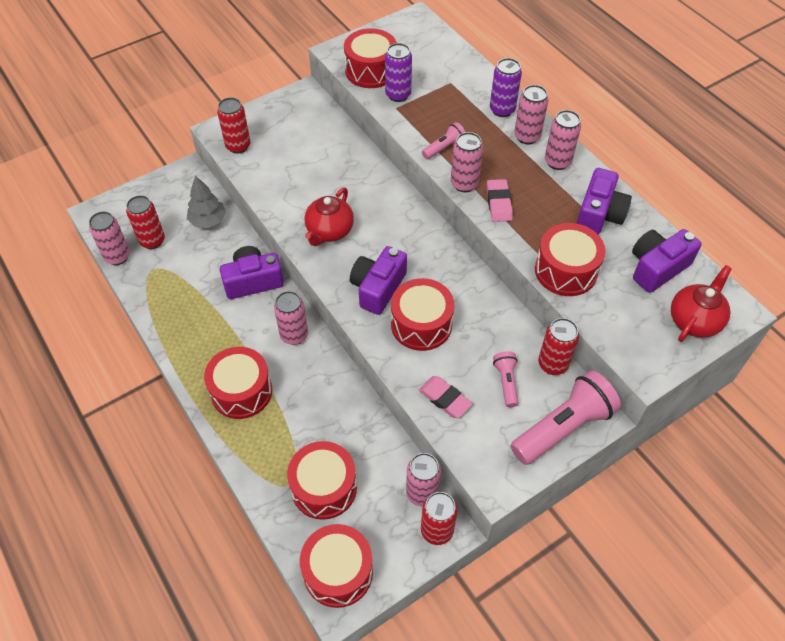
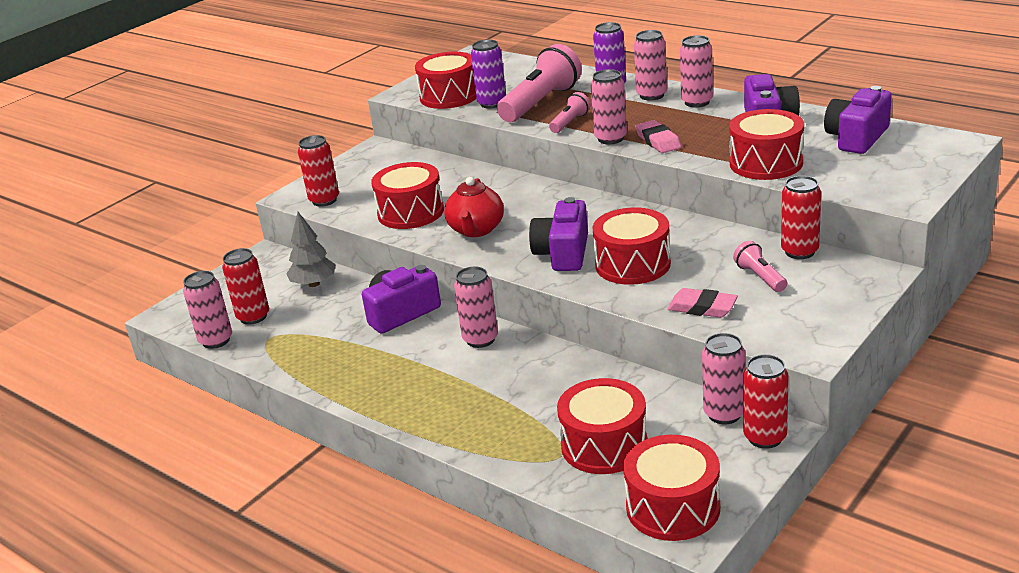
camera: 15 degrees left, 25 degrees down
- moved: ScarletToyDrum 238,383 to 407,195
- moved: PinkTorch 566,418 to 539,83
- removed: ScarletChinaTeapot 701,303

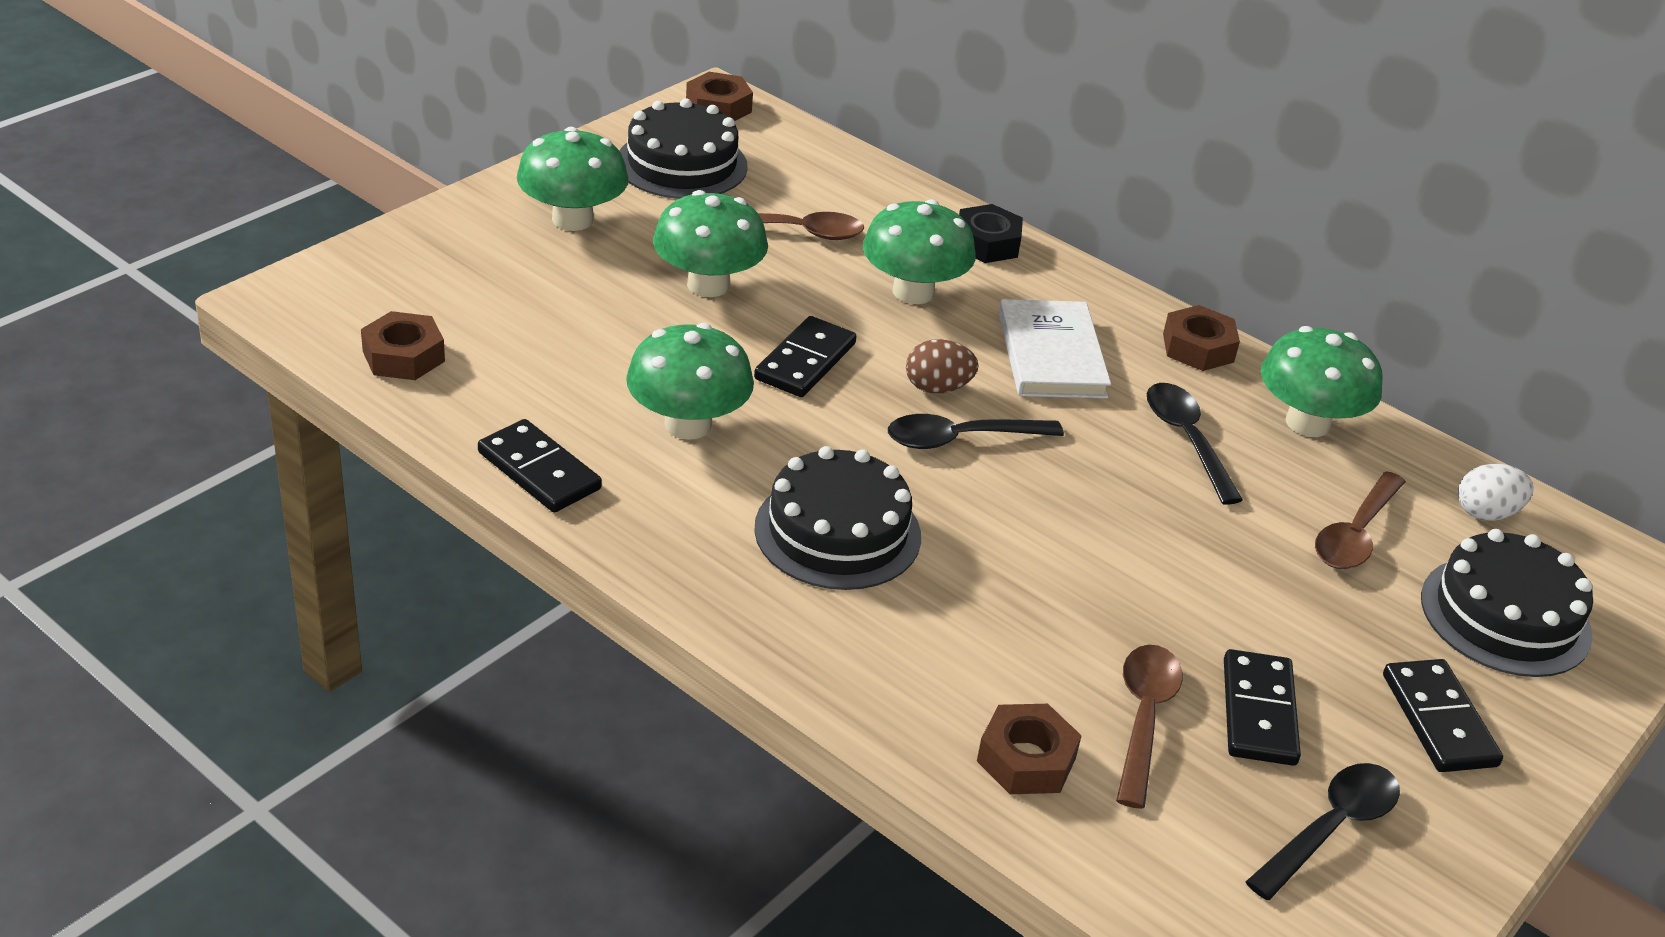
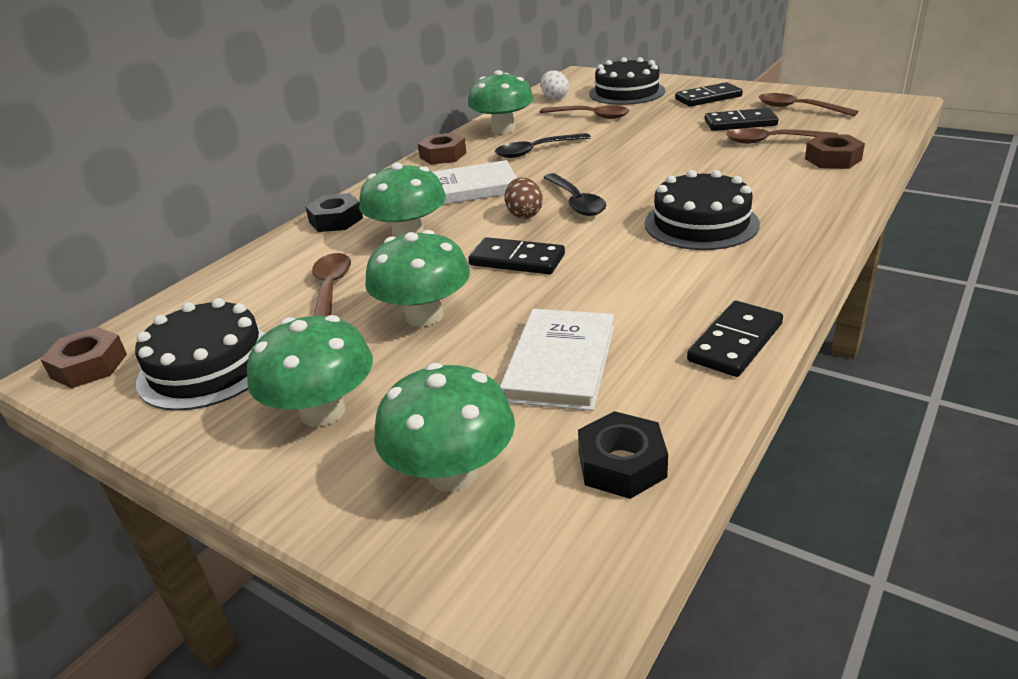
camera: 90 degrees left, 5 degrees down
- recoloured: DarkBrownHexNut 403,345 to EbonyHexNut 623,455
- moved: GreenFungus 690,381 to 444,427
- recoloured: EbonySpoon 1323,831 to DarkBrownSpoon 809,104
- added: WhiteHardback 557,360

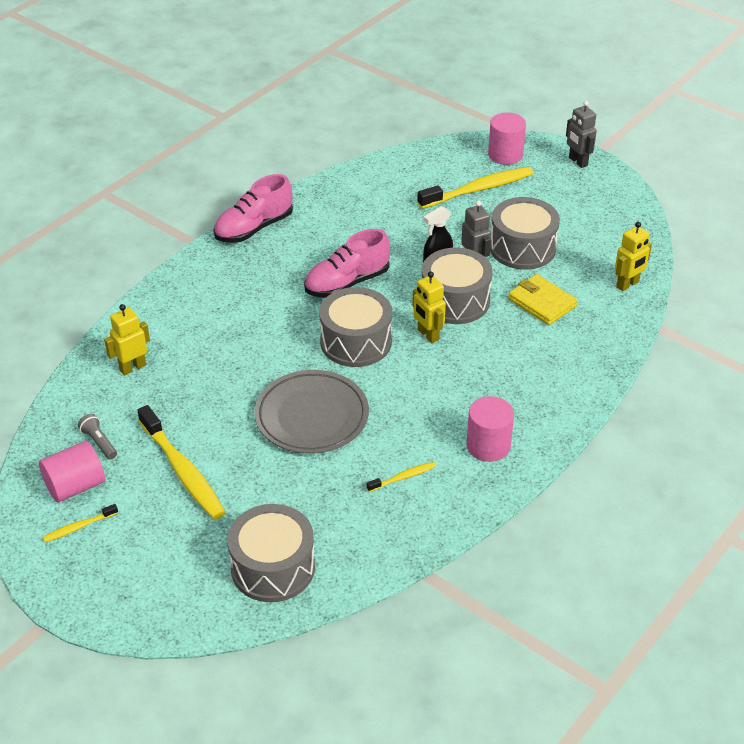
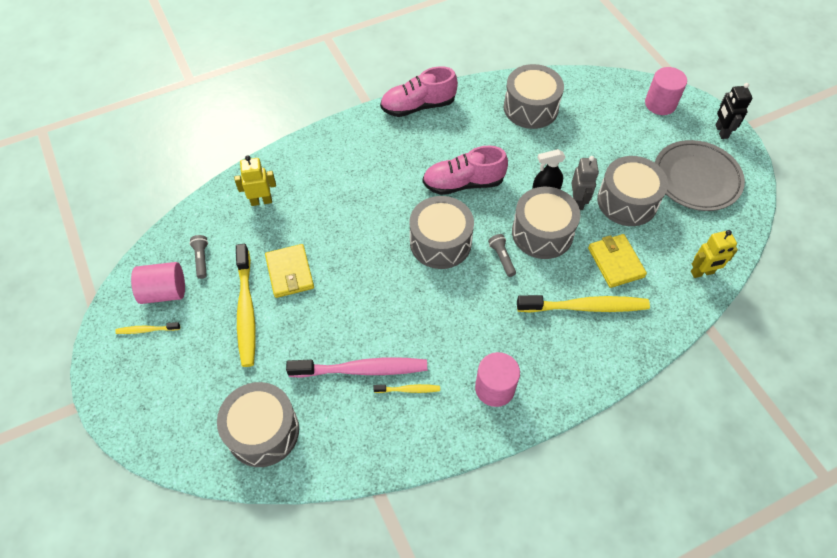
camera: 25 degrees right, 15 degrees up
- moved: GreyDinnerPlate 311,412 to 699,175
- replaced: YellowRobotFigure 429,307 to GreyTorch 502,255
- moved: YellowToothBrush 475,188 to 583,303
- recoloured: GreyRobotFigure 581,134 to EbonyRobotFigure 733,111
- added: YellowWallet 289,271
- added: PinkToothBrush 356,367
- added: GreyToyDrum 534,96

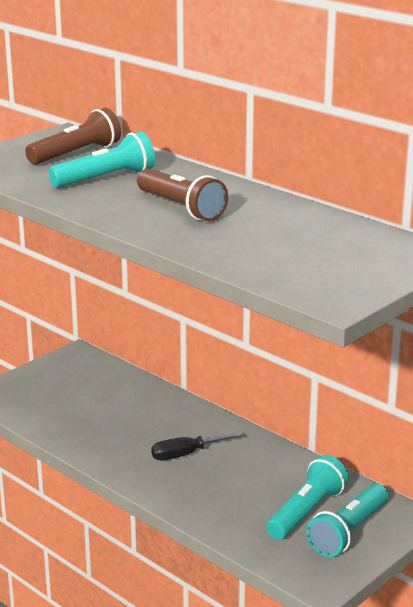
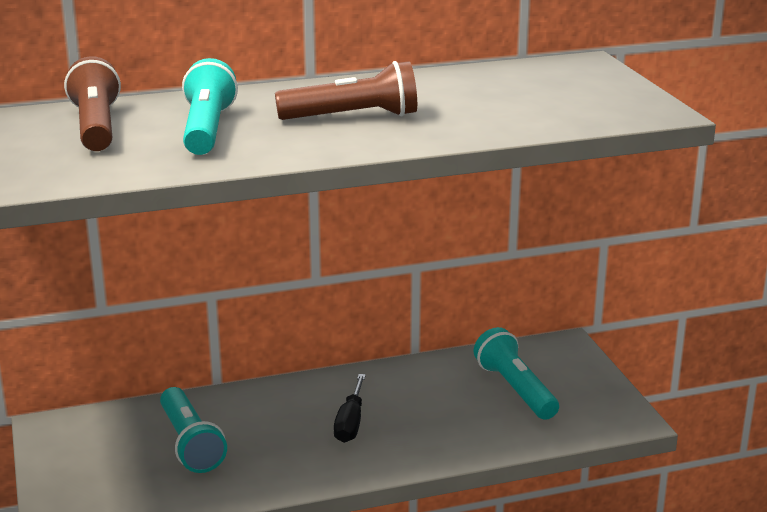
camera: 60 degrees left, 0 degrees up
- moved: TealTorch 347,520 to 193,430

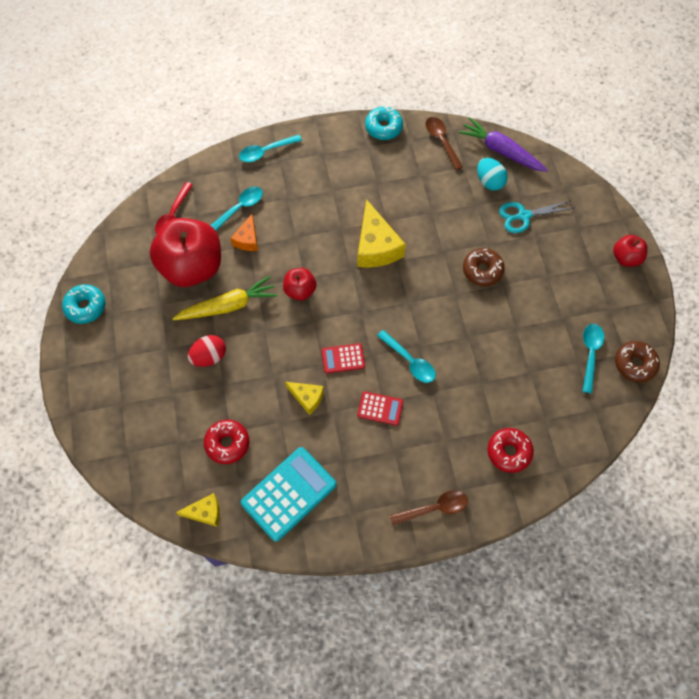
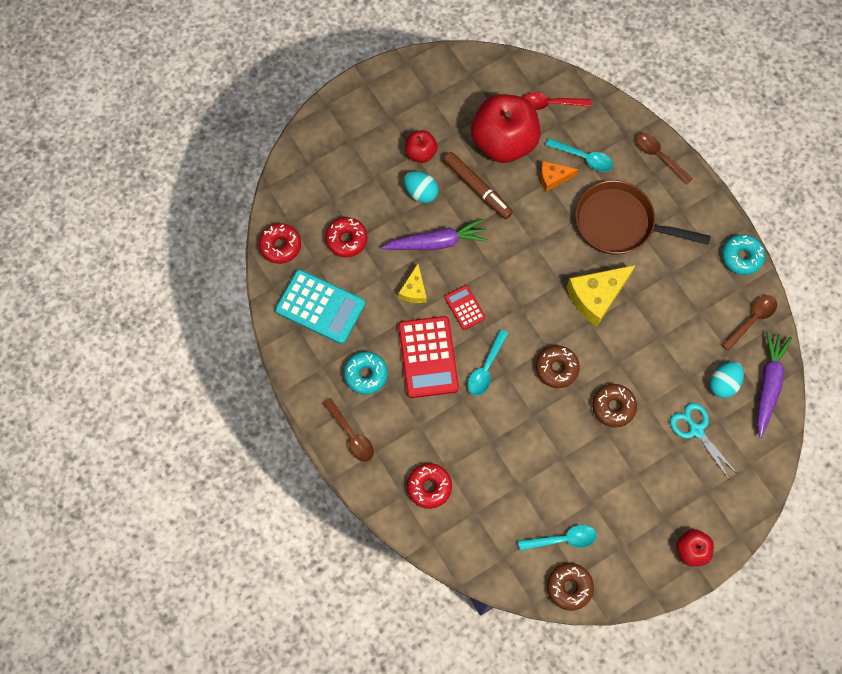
camera: 70 degrees right, 5 degrees up
- moved: TealDonut 83,304 to 366,373
- replaced: YellowToyCarrot 225,298 to DarkBrownFeltPen 478,185
- replaced: YellowCheeseWedge 198,510 to ScarletDonut 280,243
- recoloured: ScarletEggShape 207,351 to TealEggShape 421,187
- recoloured: TealSpoon 270,148 to DarkBrownSpoon 664,158
- moved: ScarletApple 300,284 to 421,146
- resized: ScarletAddingMachine 380,408 = 428,357 x1.92
- added: VioletToyCarrot 434,234
- added: DarkBrownDonut 558,366
- added: DarkBrownFryingPan 643,217

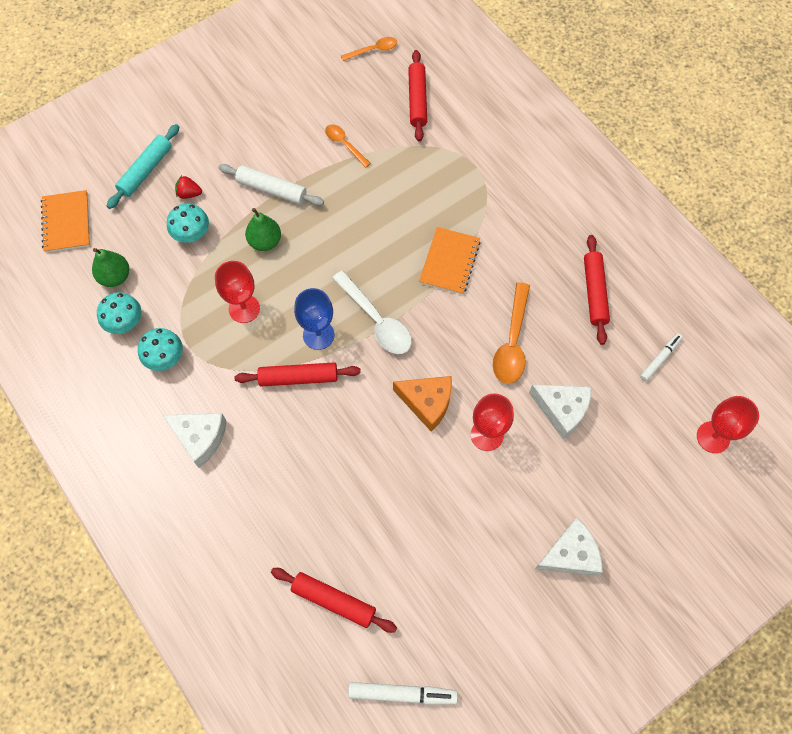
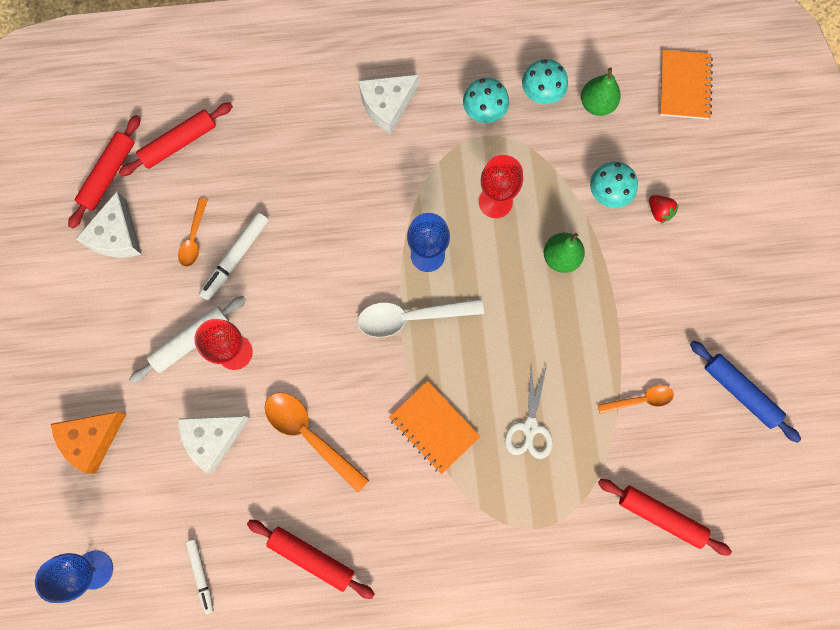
camera: 120 degrees right, 10 degrees up
- turned: OrangeColouredNotebook 65,221 = 686,84 75 degrees clockwise
- removed: TealRollingPin 143,166
- turned: ScarletToyStrawberry 188,187 = 664,209 105 degrees clockwise
- moved: WhiteRollingPin 271,185 to 187,339
- moved: ScarletRollingPin 297,374 to 104,172
- moved: OrangeColouredSpoon 369,49 to 193,232
- moved: WhiteFeltPen 403,693 to 234,256
- moved: OrangeColouredCheeseWedge 422,404 to 88,442
- moved: WhiteCheeseWedge 569,546 to 109,224
- recoloured: ScarletChalice 728,424 to RoyalBlueChalice 74,576
- added: WhiteScissors 529,412
- added: RoyalBlueRollingPin 745,392

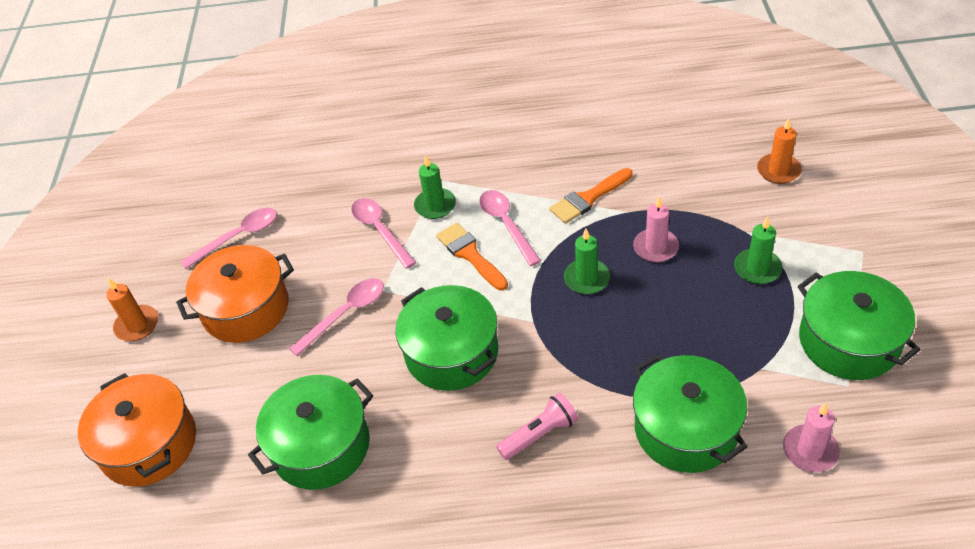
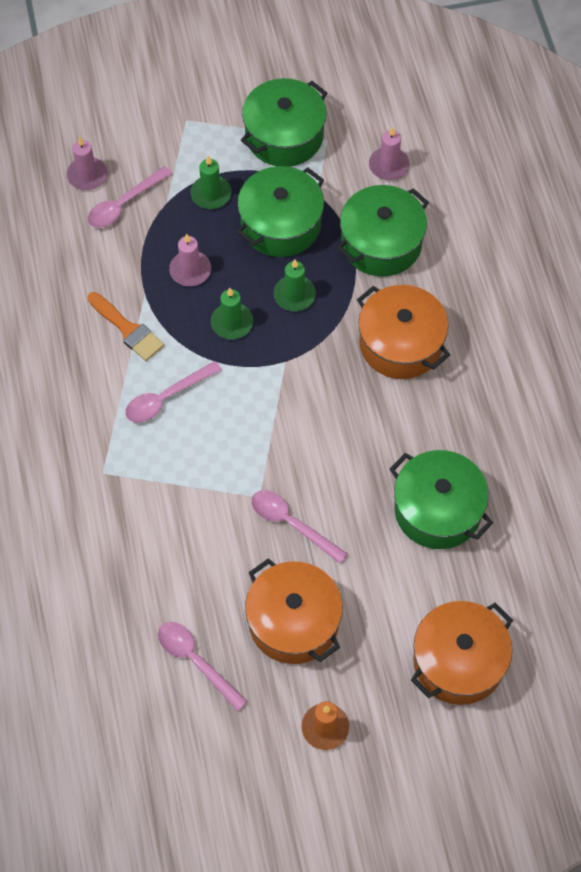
camera: 105 degrees left, 15 degrees up
- moved: PinkSpoon 384,233 to 130,197
- moved: GreenCookingPot 446,338 to 280,211
- moved: GreenPillarCandle 435,187 to 295,285
- removed: OrangeColouredBrush 472,257
- replaced: PinkTorch 537,426 to OrangeColouredCookingPot 403,332
- recoloured: OrangeColouredPillarCandle 779,151 to PinkPillarCandle 86,163

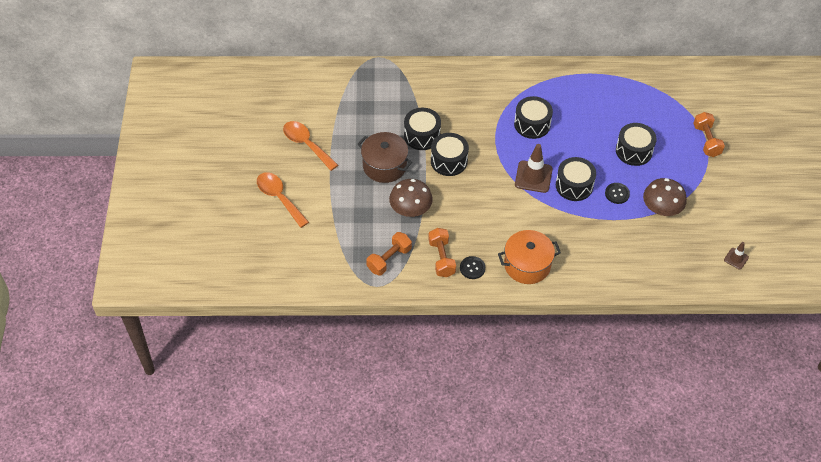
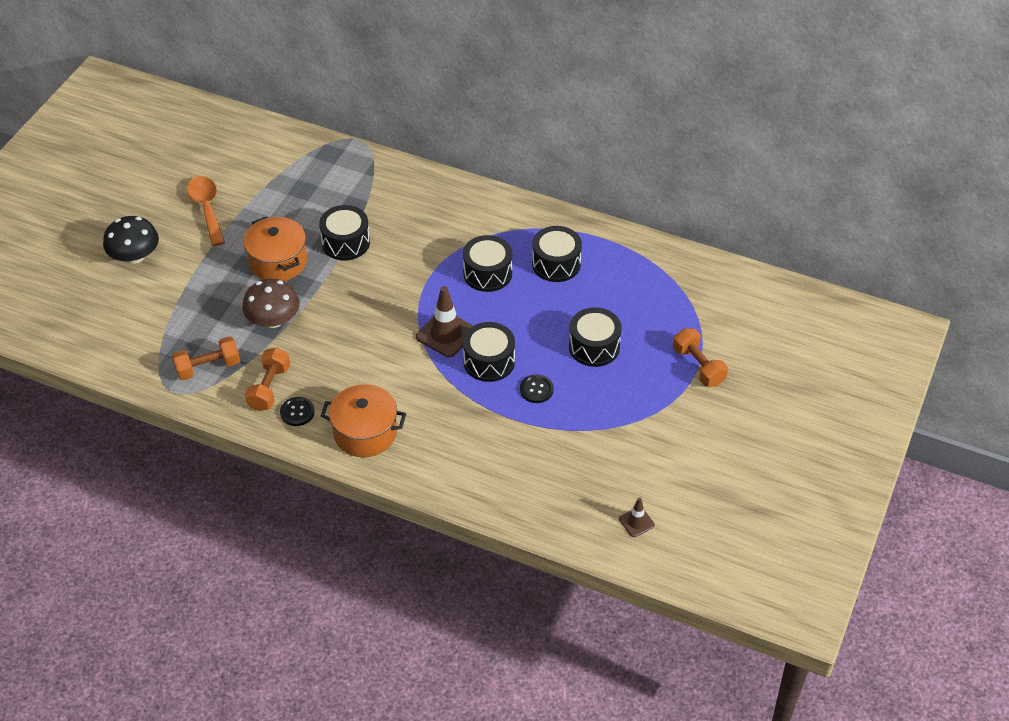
camera: 25 degrees right, 5 degrees down
- replaced: OrangeColouredSpoon 283,200 to EbonyFungus 131,240
- recoloured: DarkBrownCookingPot 384,157 to OrangeColouredCookingPot 275,248
- moved: EbonyToyDrum 450,154 to 557,254
- removed: DarkBrownFungus 665,197
- turned: OrangeColouredHandWeight 709,134 = 700,357 45 degrees counterclockwise

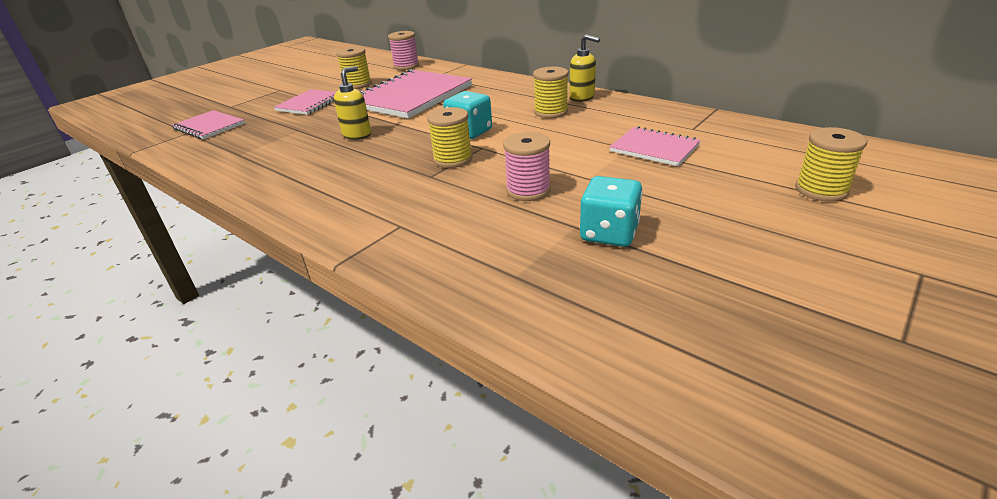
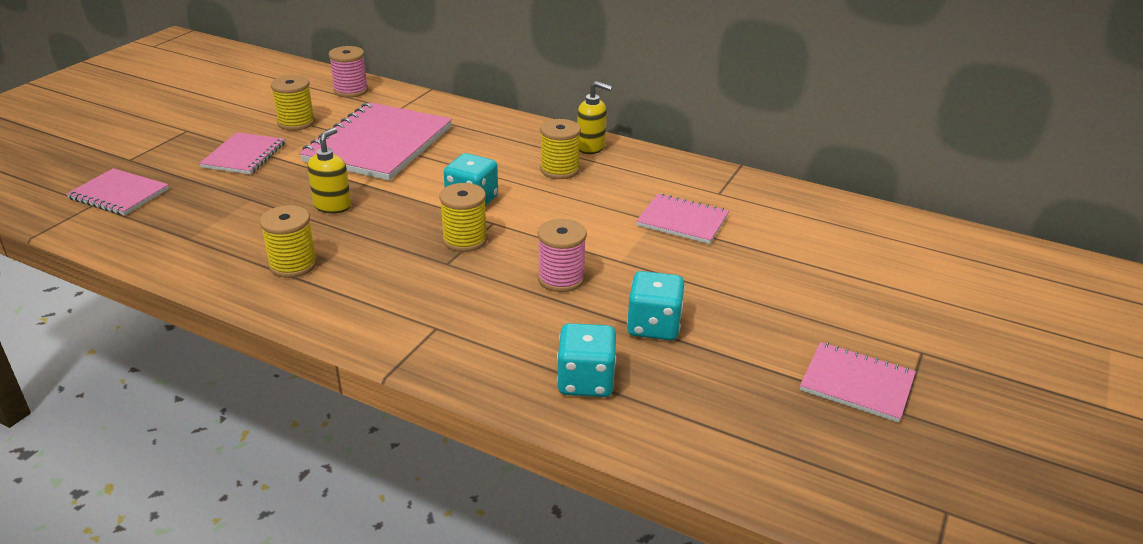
camera: 15 degrees left, 0 degrees up
- moved: YellowBobbin 831,164 to 288,241
- added: TealGameDie 586,360
- added: PinkNotebook 858,382

